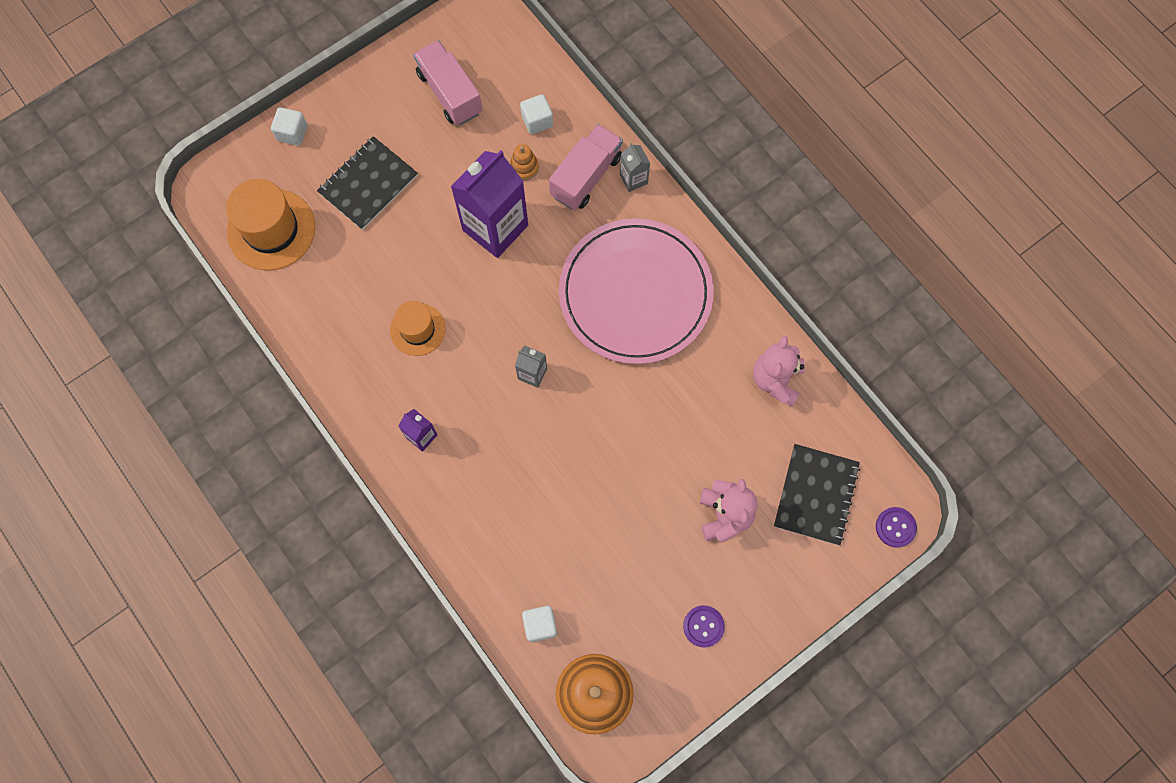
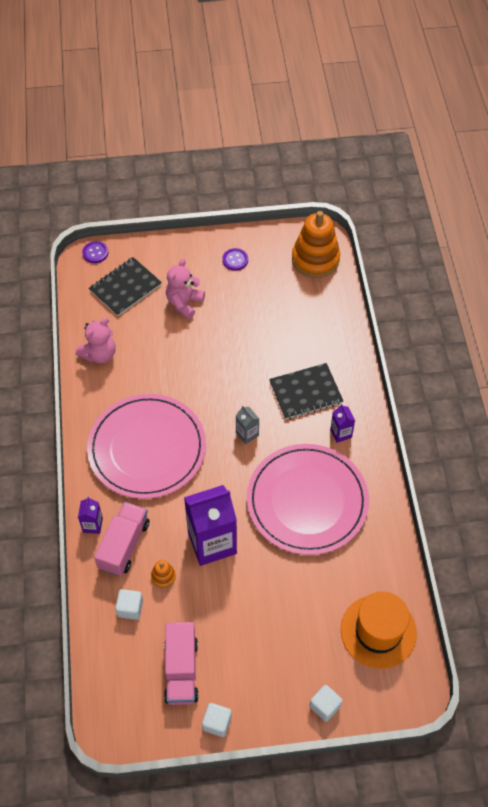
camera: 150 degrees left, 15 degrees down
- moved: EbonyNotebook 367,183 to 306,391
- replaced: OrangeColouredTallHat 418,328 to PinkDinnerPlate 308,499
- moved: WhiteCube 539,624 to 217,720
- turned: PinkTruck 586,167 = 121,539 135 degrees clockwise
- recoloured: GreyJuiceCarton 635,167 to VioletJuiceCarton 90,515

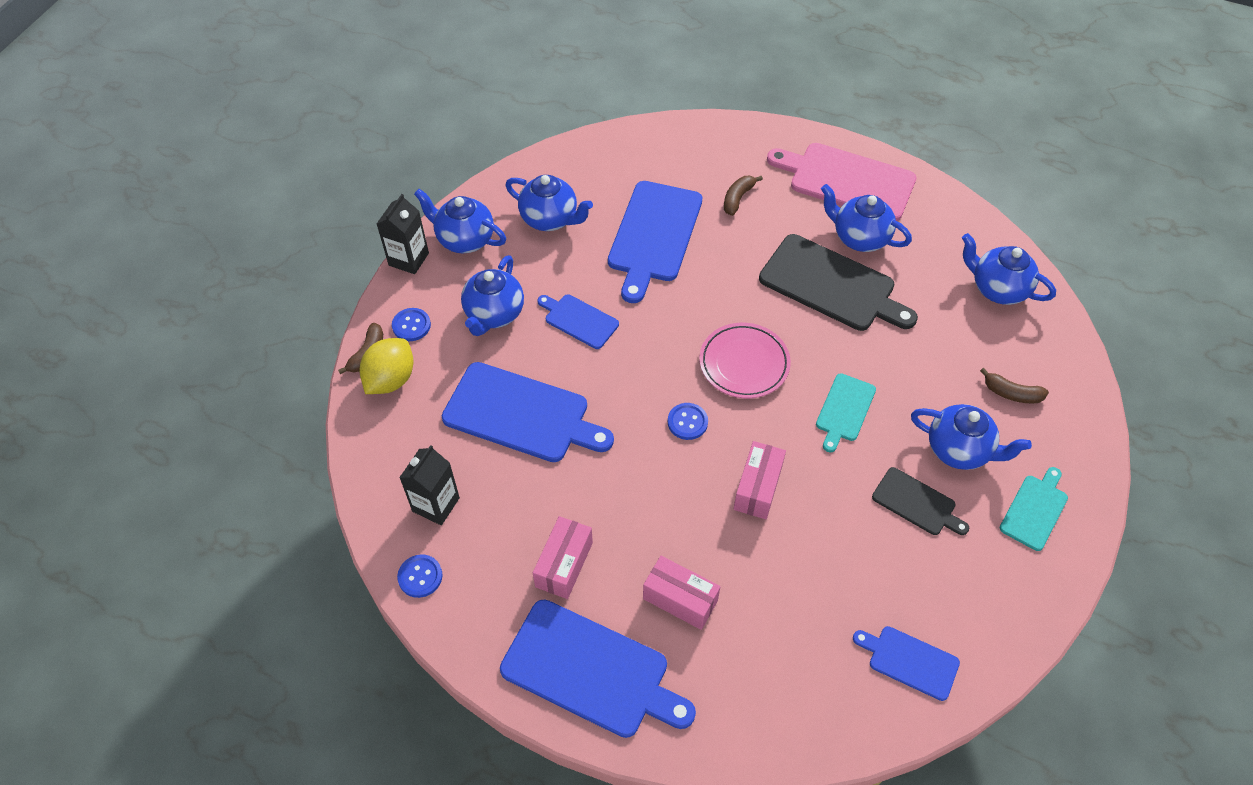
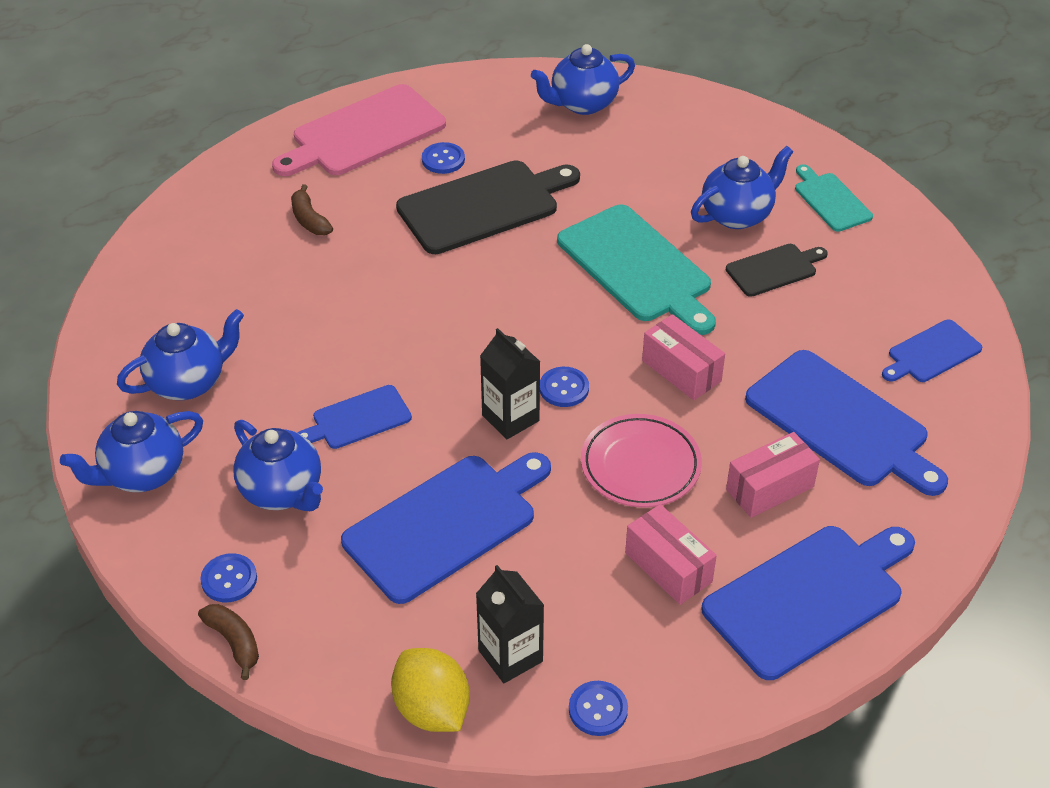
camera: 60 degrees left, 10 degrees down
- moved: YellowToyLemon 387,366 to 430,690
- moved: EbonyJuiceCarton 403,234 to 510,383
- moved: RoyalBlueBreadBoard 655,242 to 846,423
- moved: PinkDinnerPlate 745,360 to 641,460
- resized: TealBreadBoard 846,412 = 636,269 x1.86
- replaced: RoyalBlueChinaTeapot 866,218 to RoyalBlueButton 443,158
- removed: DarkBrownToyBanana 1014,385

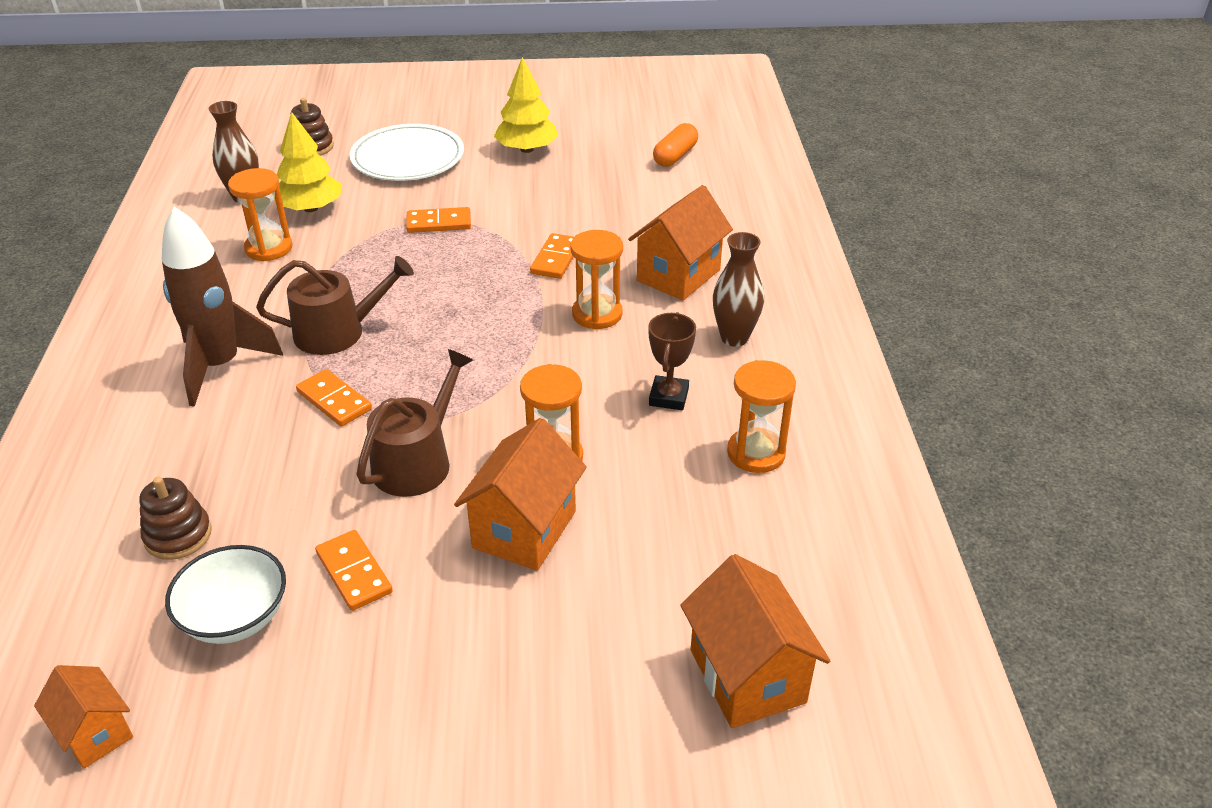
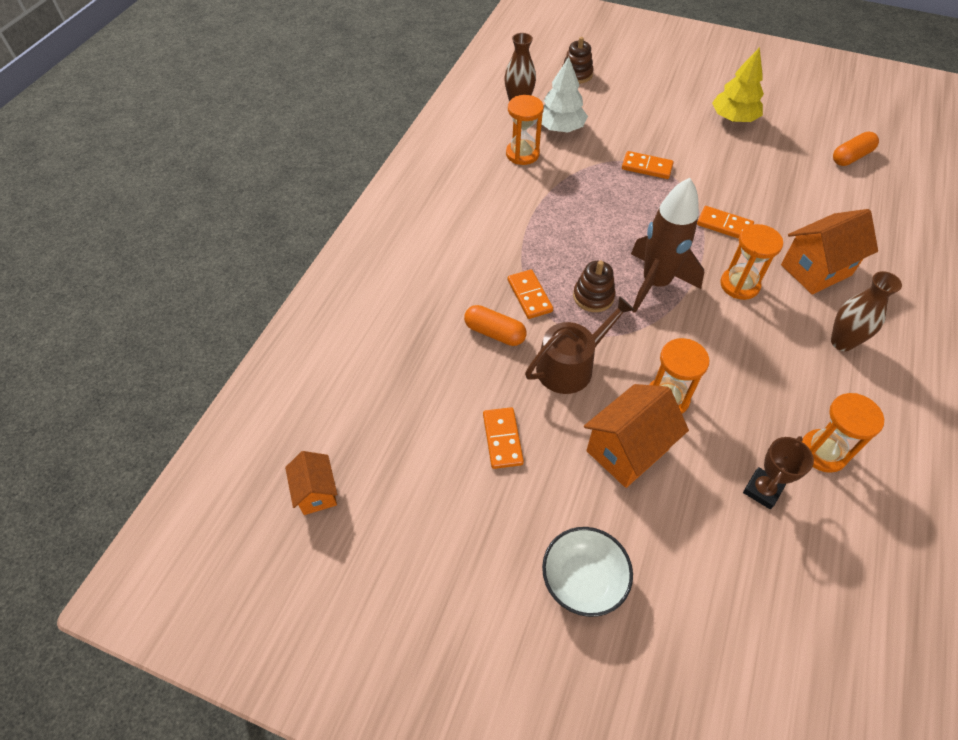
camera: 25 degrees right, 15 degrees up
- moved: DarkBrownStackingRings 175,518 to 594,286
- moved: DarkBrownRocket 222,307 to 667,245
- moved: WhiteDeepDish 225,594 to 587,572
- removed: DarkBrownSprinklingCan 335,305
- recoloured: YellowFirTree 308,162 to WhiteFirTree 565,94
- removed: WhiteDinnerPlate 407,152
- turned: OrangeColouredDomino 552,256 = 725,222 75 degrees clockwise
- moved: DarkBrownPrizeCup 672,361 to 778,472
- removed: OrangeColouredCottage 755,641
- added: OrangeColouredPillShape 495,325

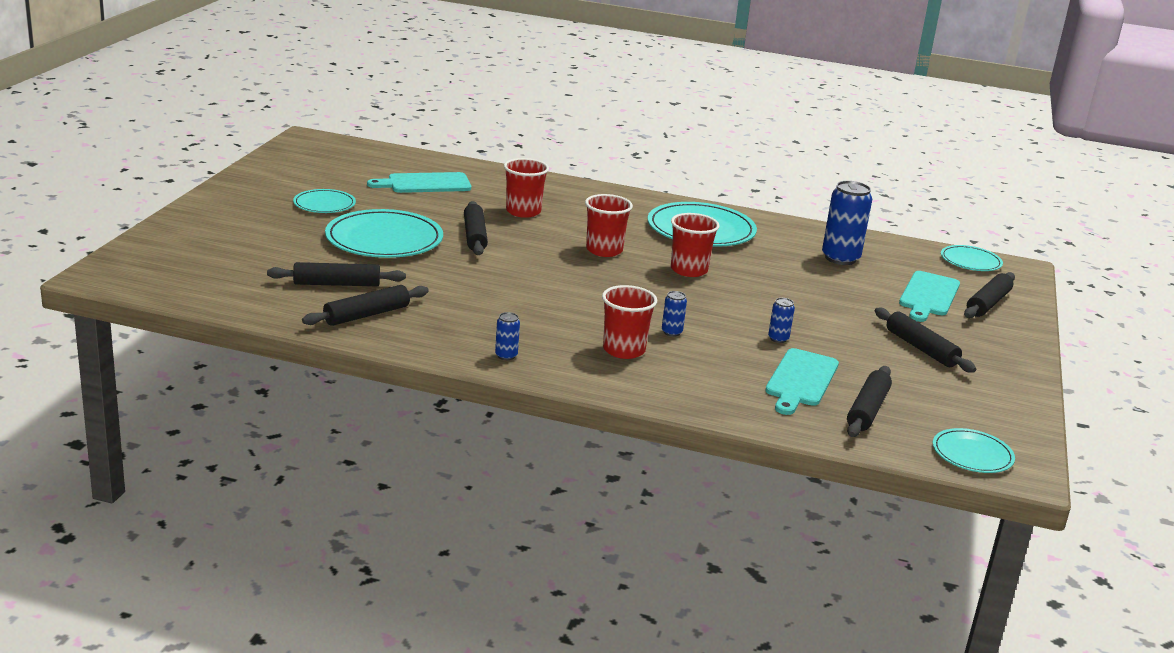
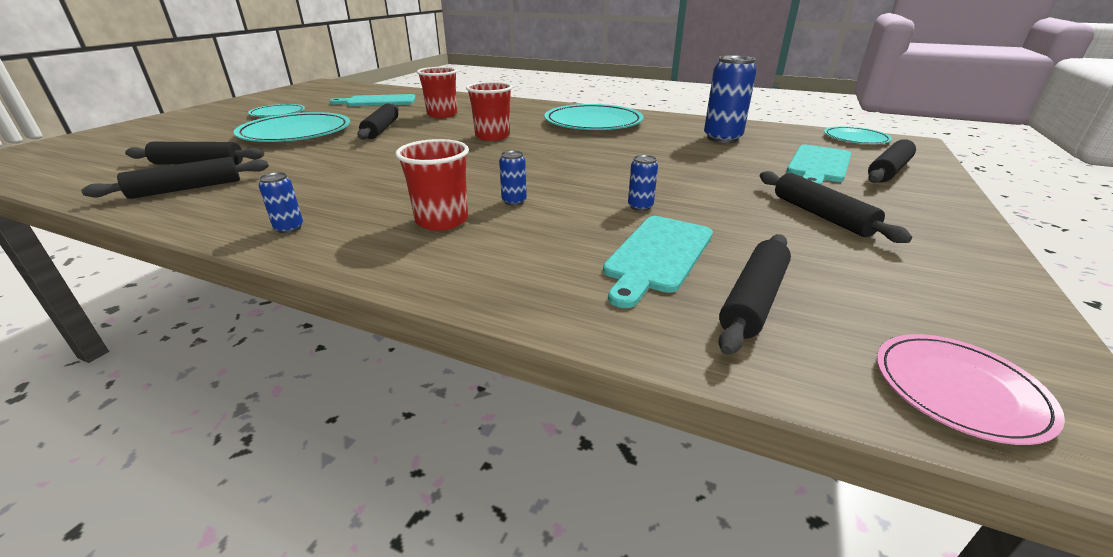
camera: 10 degrees right, 5 degrees up
- removed: ScarletTumbler 695,245
- recoloured: TealDinnerPlate 974,450 to PinkDinnerPlate 971,389

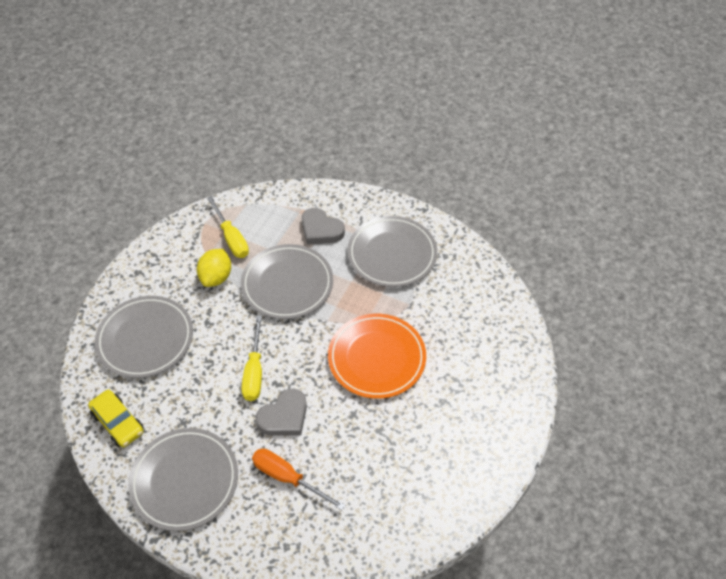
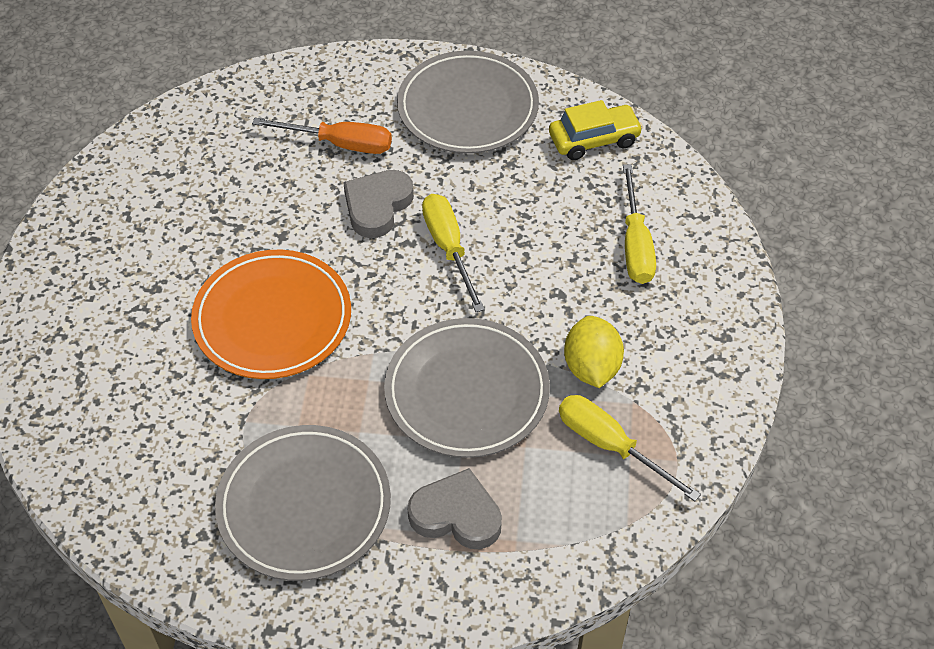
camera: 160 degrees right, 0 degrees up
- turned: YellowAutomobile 116,418 = 596,130 135 degrees clockwise
- replaced: GreyDinnerPlate 144,337 to YellowScrewdriver 639,224

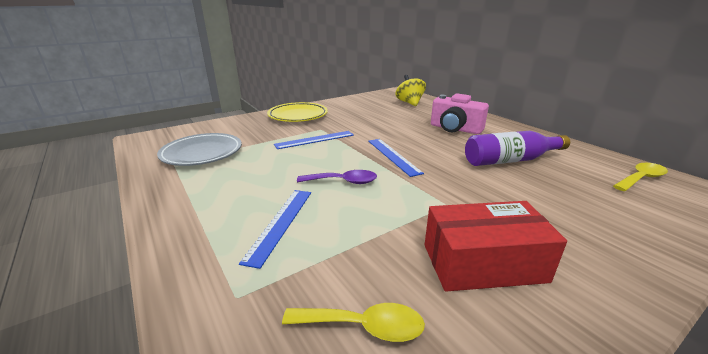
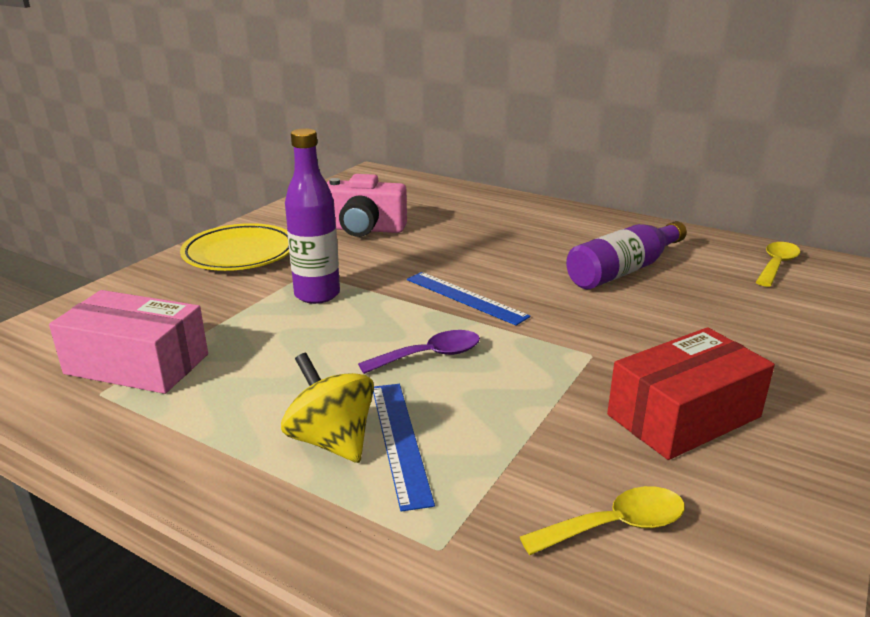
camera: 25 degrees left, 0 degrees up
- replaced: GreyDinnerPlate 199,149 to PinkPackage 128,342
- replaced: RoyalBlueStraightedge 314,140 to VioletFlask 312,216
- moved: YellowSpinningTop 410,90 to 327,408
- moved: PinkCamera 460,113 to 367,205

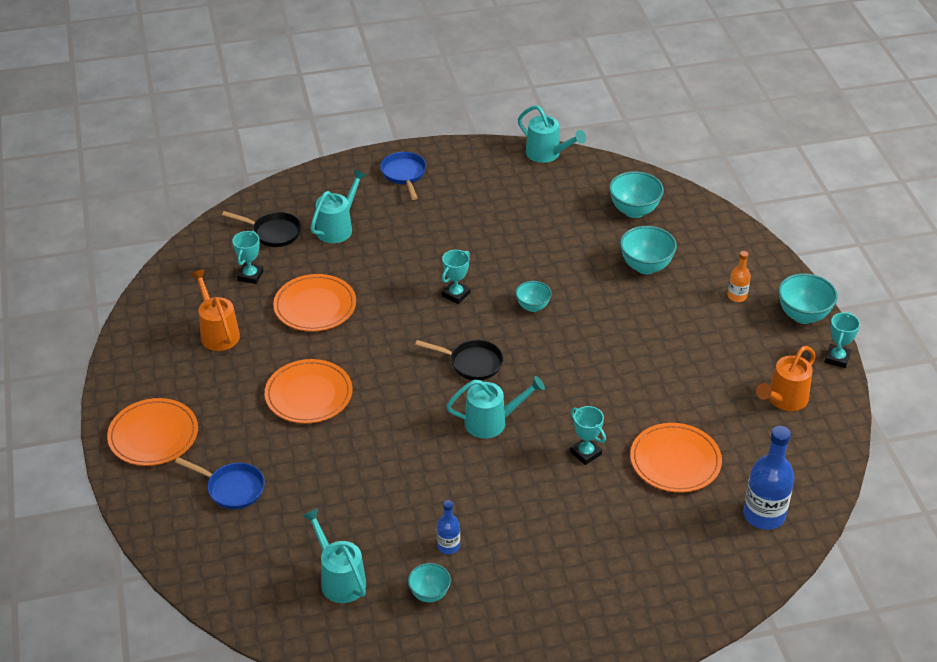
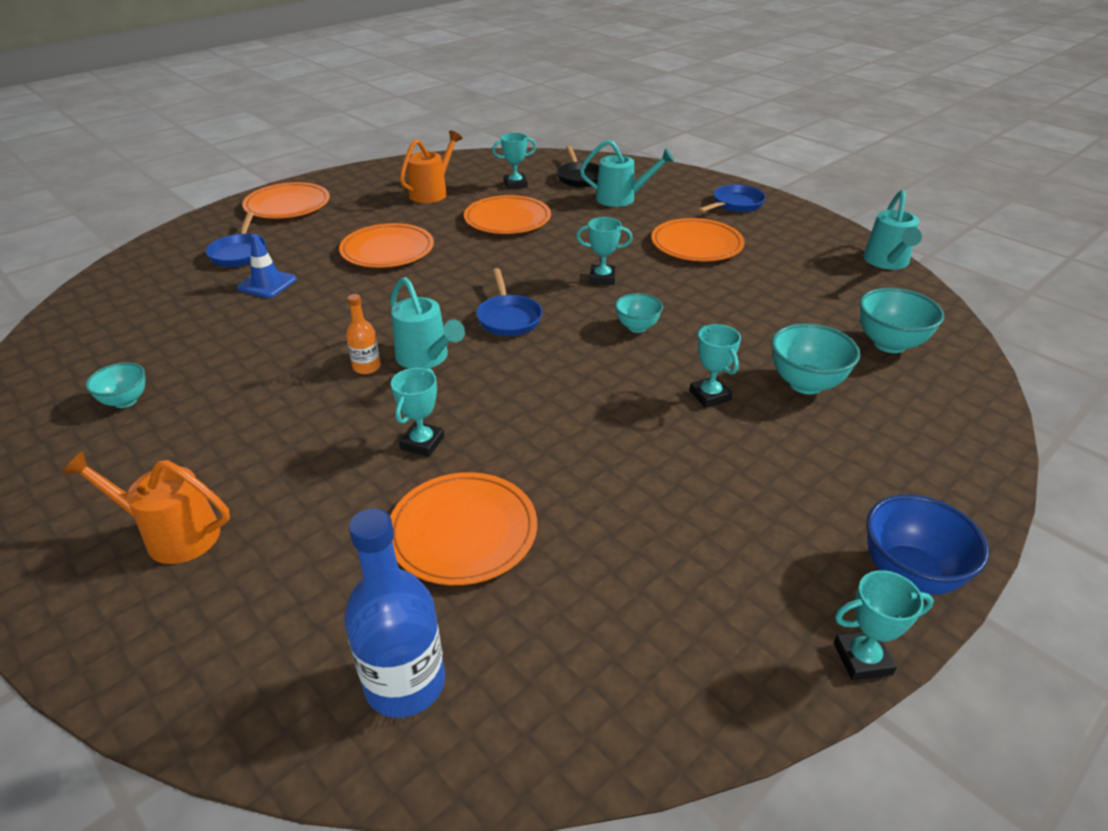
camera: 60 degrees right, 5 degrees down
- removed: TealSprinklingCan 334,555
- recoloured: EbonyFryingPan 459,360 to RoyalBlueFryingPan 509,302
- removed: RoyalBlueFlask 448,527
- moved: OrangeColouredFlask 739,276 to 363,334
- moved: OrangeColouredSprinklingCan 786,378 to 146,507
- recoloured: TealDeepDish 808,298 to RoyalBlueDeepDish 927,544
- added: RoyalBlueRoadCone 267,266
- added: OrangeColouredDinnerPlate 698,239
- added: TealPrizeCup 715,366

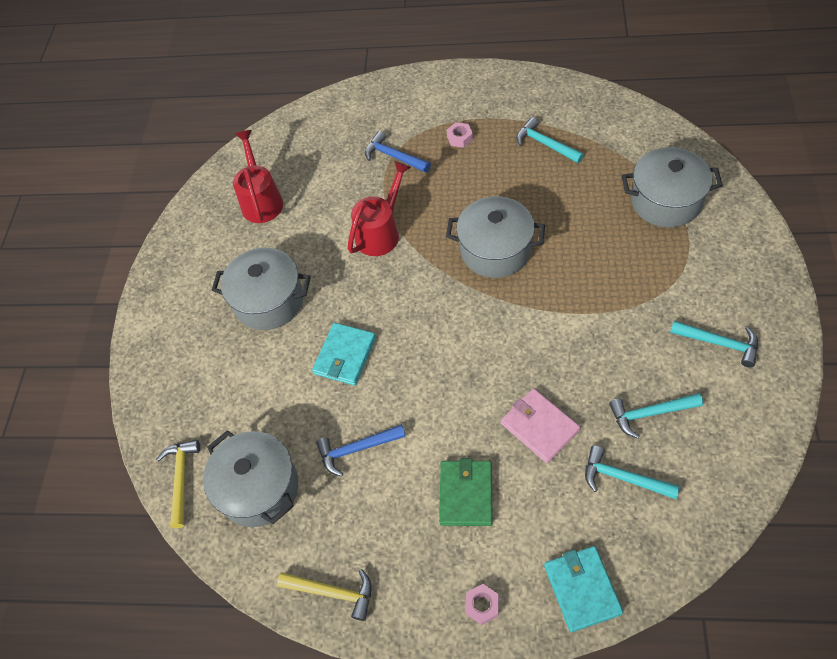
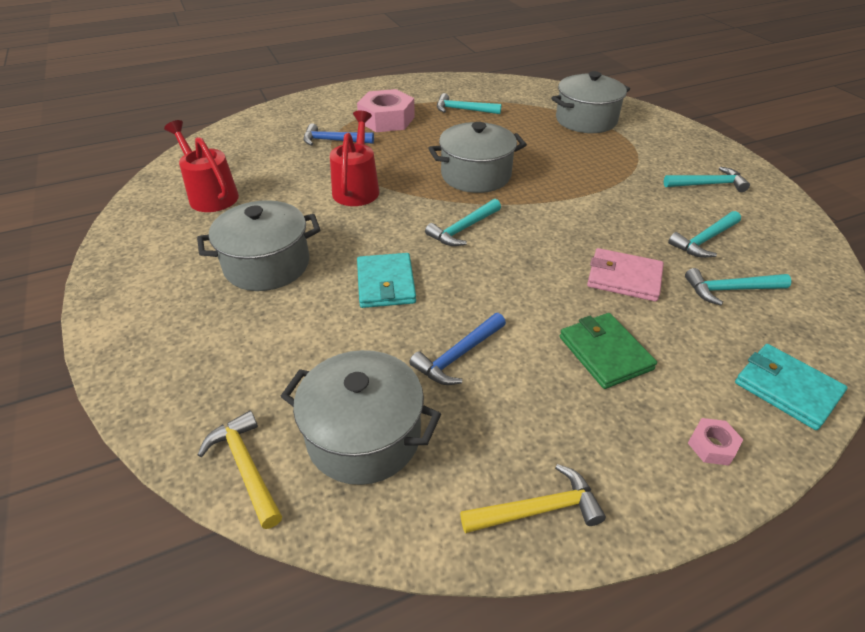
camera: 35 degrees left, 15 degrees down
- resized: PinkHexNut 460,135 = 386,110 x2.24
- added: TealCarpenter'sHammer 463,222

